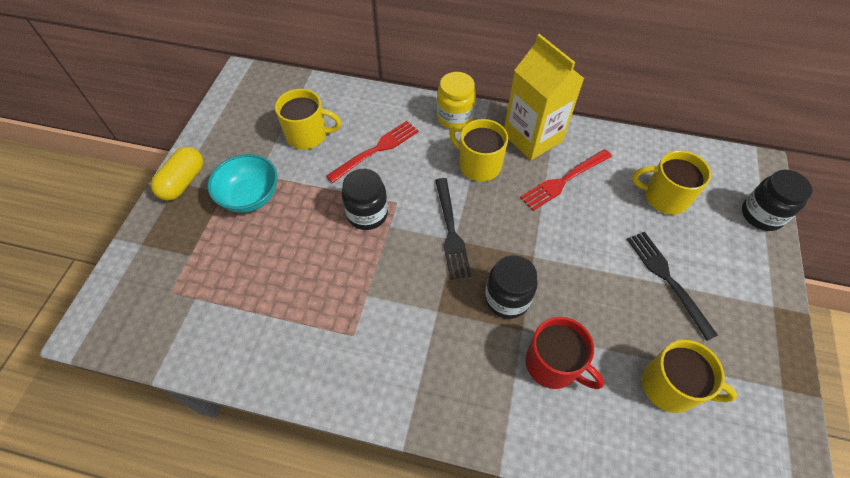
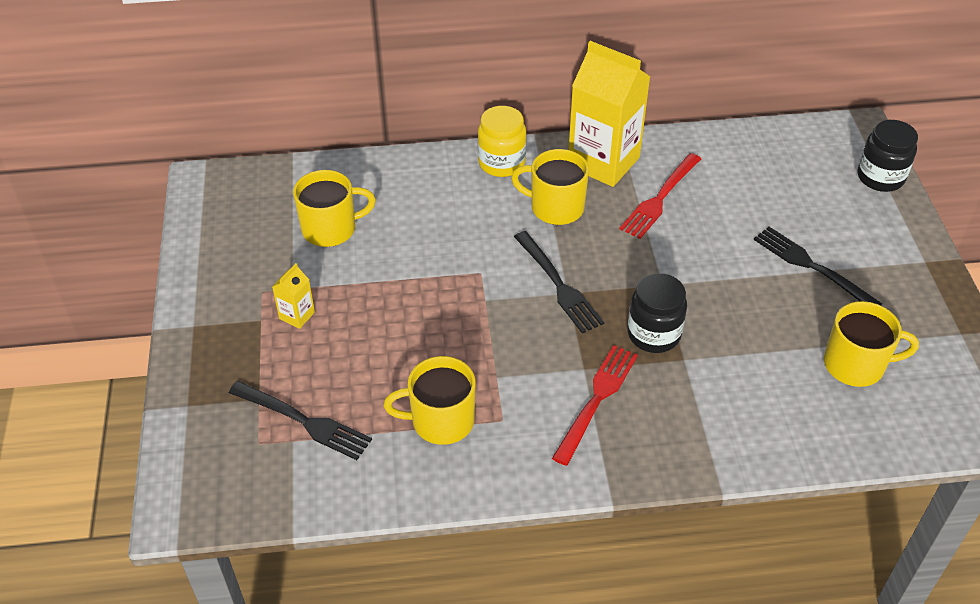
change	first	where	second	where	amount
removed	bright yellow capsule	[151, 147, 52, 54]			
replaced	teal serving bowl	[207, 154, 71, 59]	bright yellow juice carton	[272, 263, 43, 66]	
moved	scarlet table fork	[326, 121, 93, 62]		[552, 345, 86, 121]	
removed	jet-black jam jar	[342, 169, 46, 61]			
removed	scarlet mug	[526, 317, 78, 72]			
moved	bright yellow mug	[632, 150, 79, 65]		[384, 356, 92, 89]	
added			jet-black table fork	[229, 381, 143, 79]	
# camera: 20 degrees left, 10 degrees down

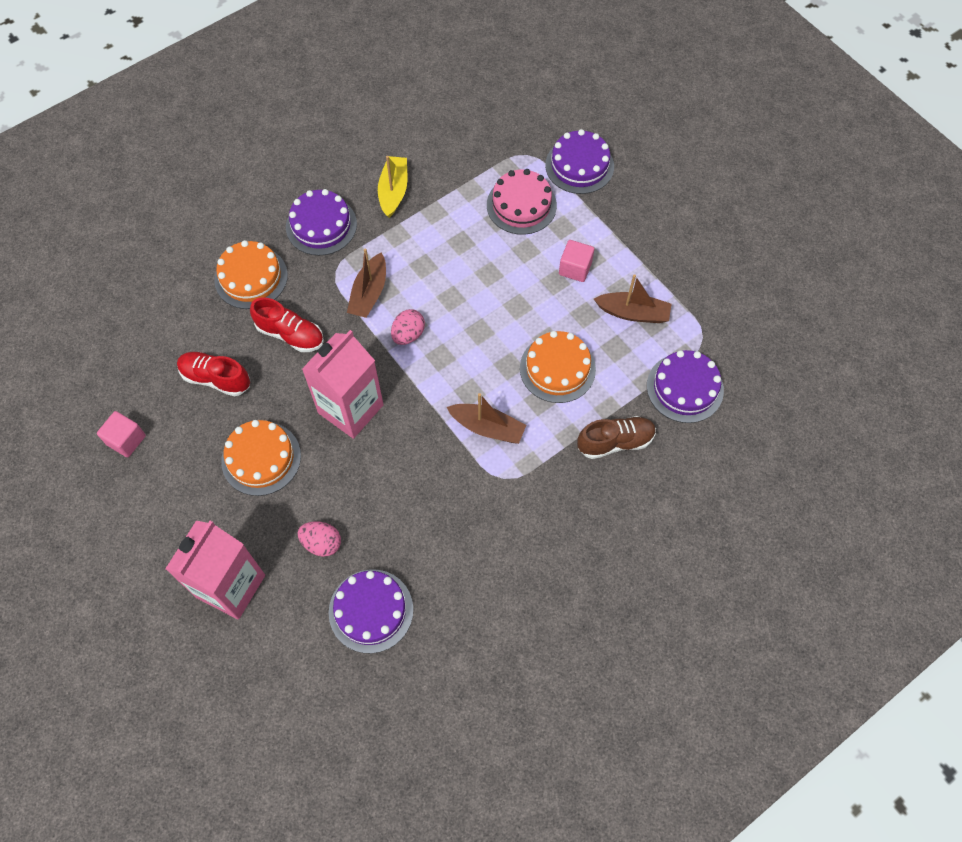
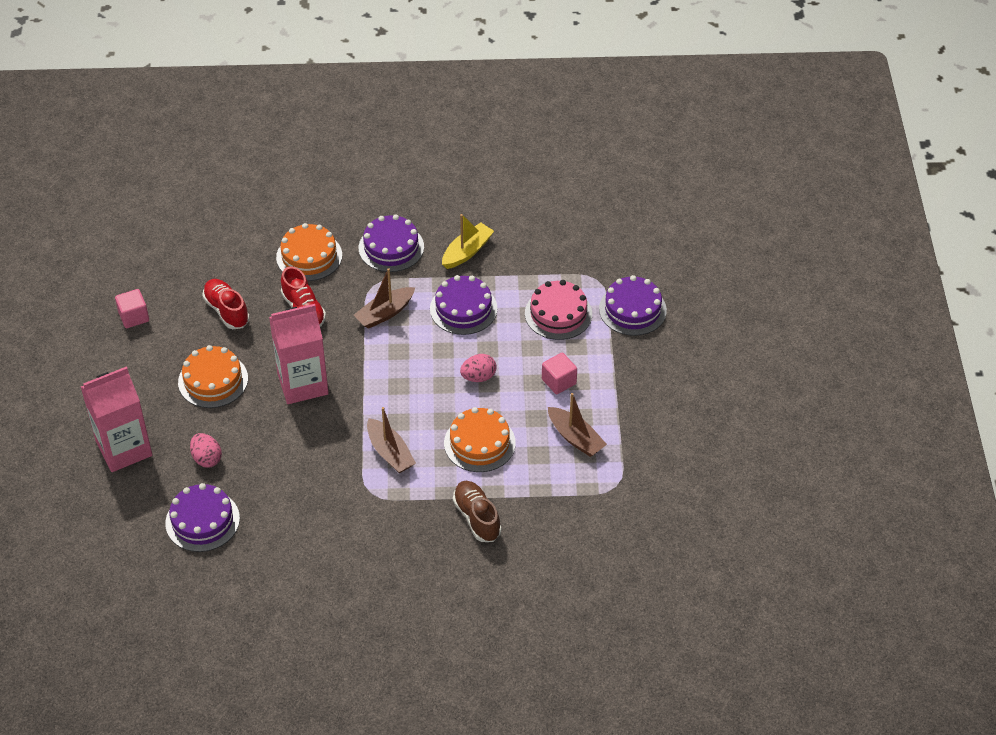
change	first	where	second	where	amount
moved	pink toy egg	[391, 309, 34, 36]		[460, 354, 37, 28]	
turned	russet shoe	[577, 416, 79, 43]		[453, 481, 48, 61]	135 degrees counterclockwise
moved	royal purple gateau	[647, 350, 77, 73]		[430, 275, 67, 60]	
# camera: 35 degrees right, 15 degrees down

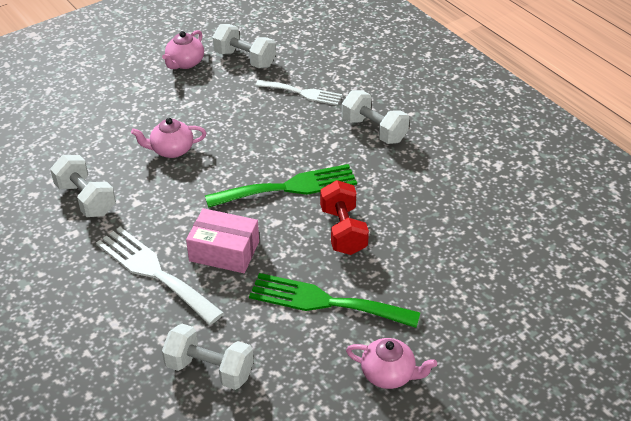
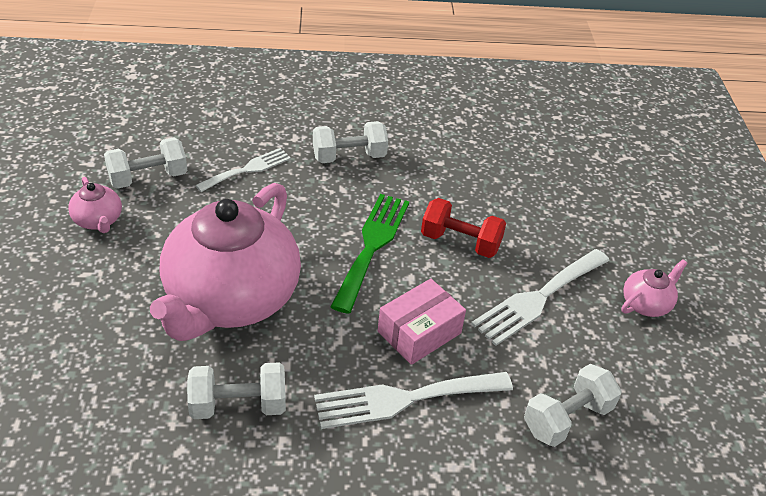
change	first	where	second	where	amount
resized	pink china teapot	[131, 118, 75, 40]		[150, 183, 151, 158]	x2.48
recoloured	emerald table fork	[249, 273, 171, 55]	snow-white table fork	[471, 249, 139, 97]	
# camera: 60 degrees left, 0 degrees up

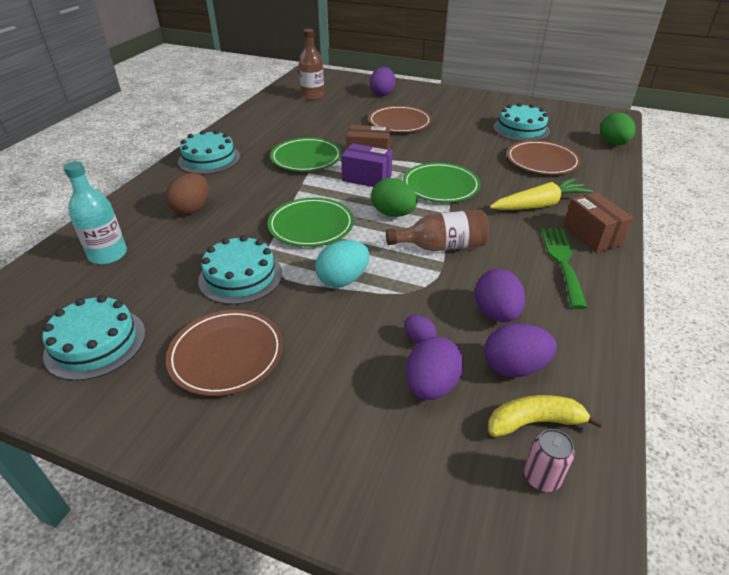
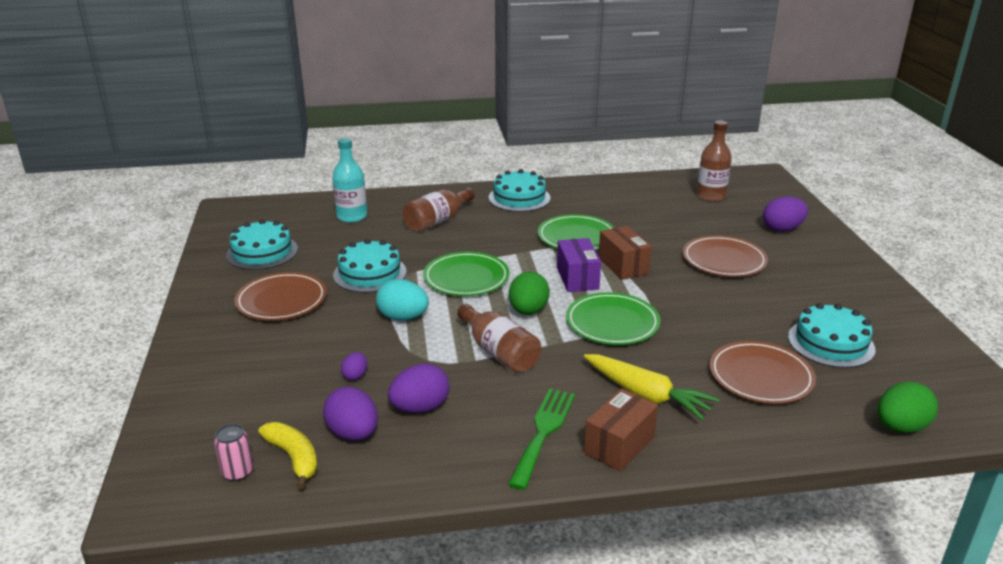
change	first	where	second	where	amount
replaced	russet toy egg	[166, 173, 43, 42]	russet drink bottle	[403, 188, 72, 44]	
removed	royal purple toy egg	[406, 336, 57, 64]			
turned	emerald table fork	[541, 228, 47, 81]		[508, 389, 67, 101]	45 degrees counterclockwise
# camera: 60 degrees right, 10 degrees down

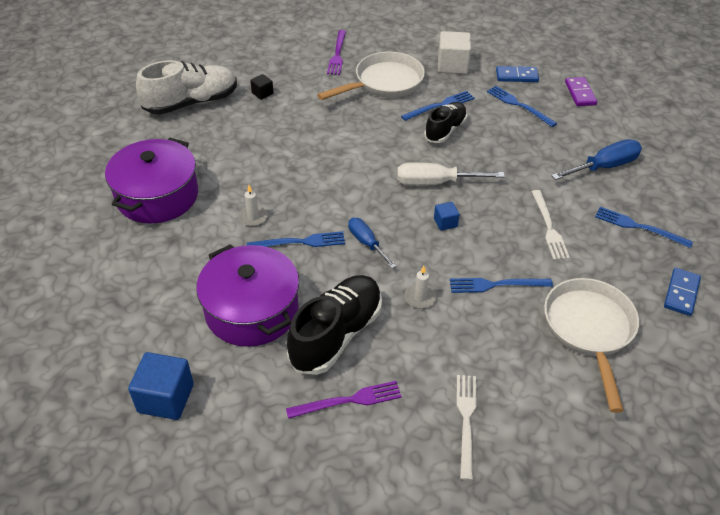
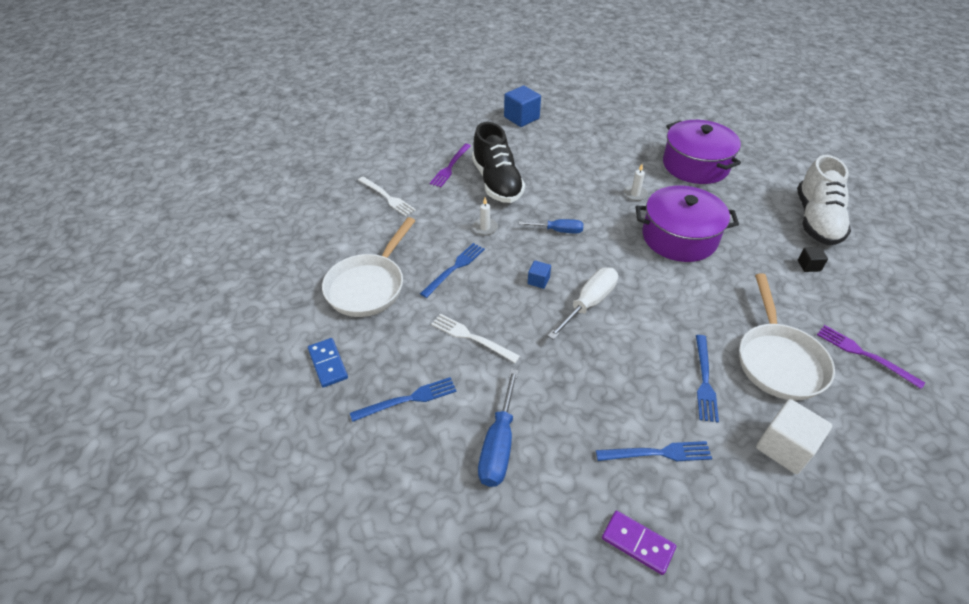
change	first	where	second	where	amount
moved	royal purple stockpot	[196, 244, 103, 103]		[636, 186, 103, 76]	
removed	blue table fork	[247, 231, 98, 16]			
removed	jet-black shoe	[424, 102, 43, 41]			
removed	blue domino tile	[496, 66, 43, 16]			
turned	snow-white skillet	[544, 278, 95, 135]		[322, 217, 93, 100]	75 degrees clockwise
# camera: 130 degrees right, 0 degrees up

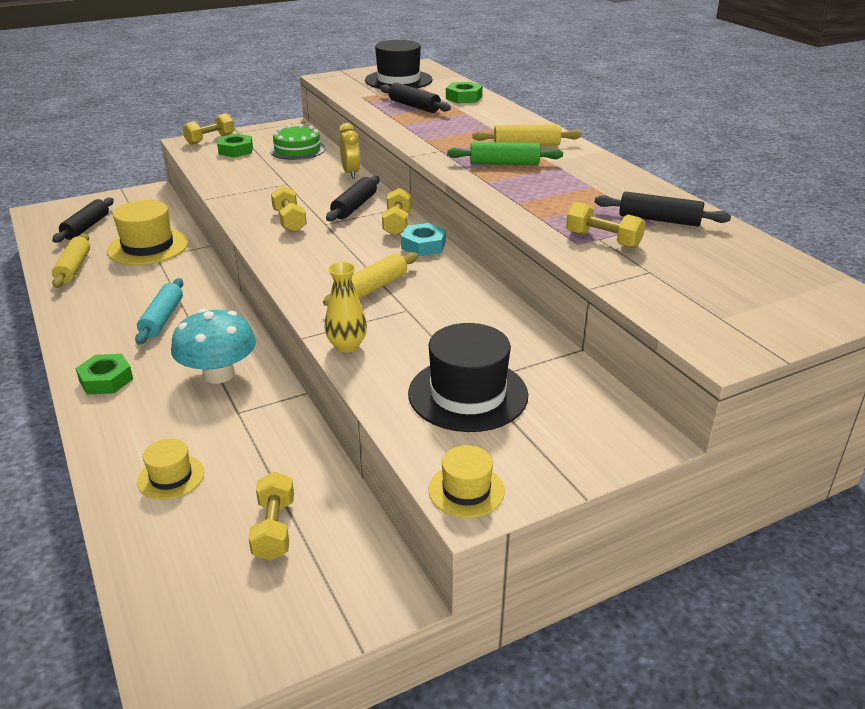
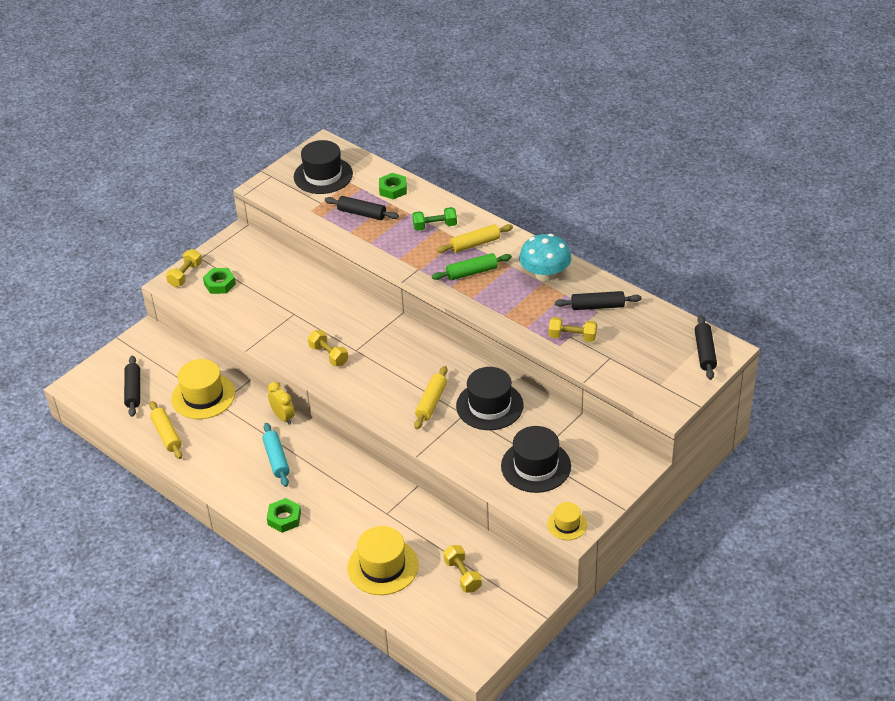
change	first	where	second	where	amount
resized	bright yellow top hat	[137, 439, 67, 61]		[347, 526, 72, 69]	x1.82
moved	teal mushroom	[171, 309, 85, 75]		[519, 234, 52, 47]	
removed	emerald gateau	[270, 124, 55, 36]			
removed	bright yellow vase	[325, 262, 42, 91]			
moved	jet-black rolling pin	[326, 176, 54, 45]		[695, 315, 22, 65]	
moved	bright yellow clock	[339, 123, 21, 55]		[268, 382, 27, 43]	
removed	bright yellow hand weight	[382, 188, 29, 48]			
removed	teal nut	[401, 223, 45, 33]			
added			emerald hand weight	[412, 207, 45, 24]	
added			jet-black top hat	[456, 367, 67, 63]	
# camera: 20 degrees left, 10 degrees up

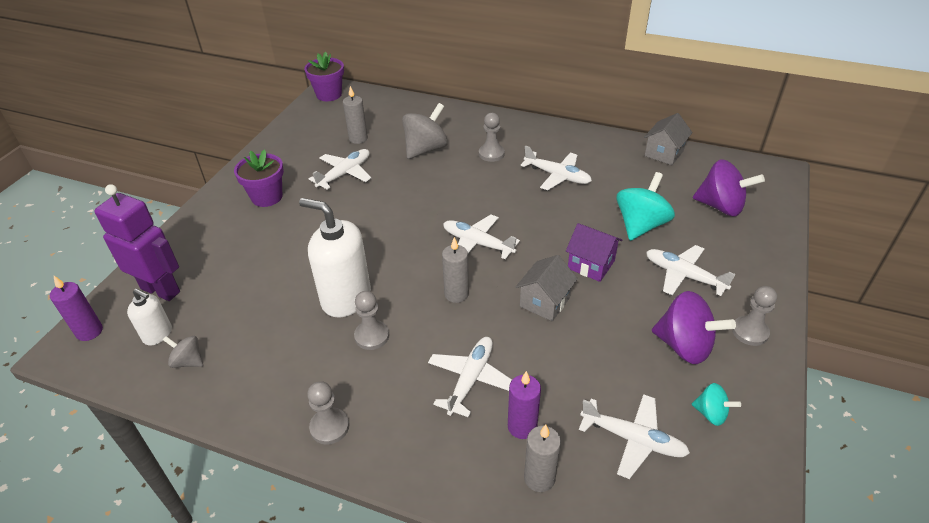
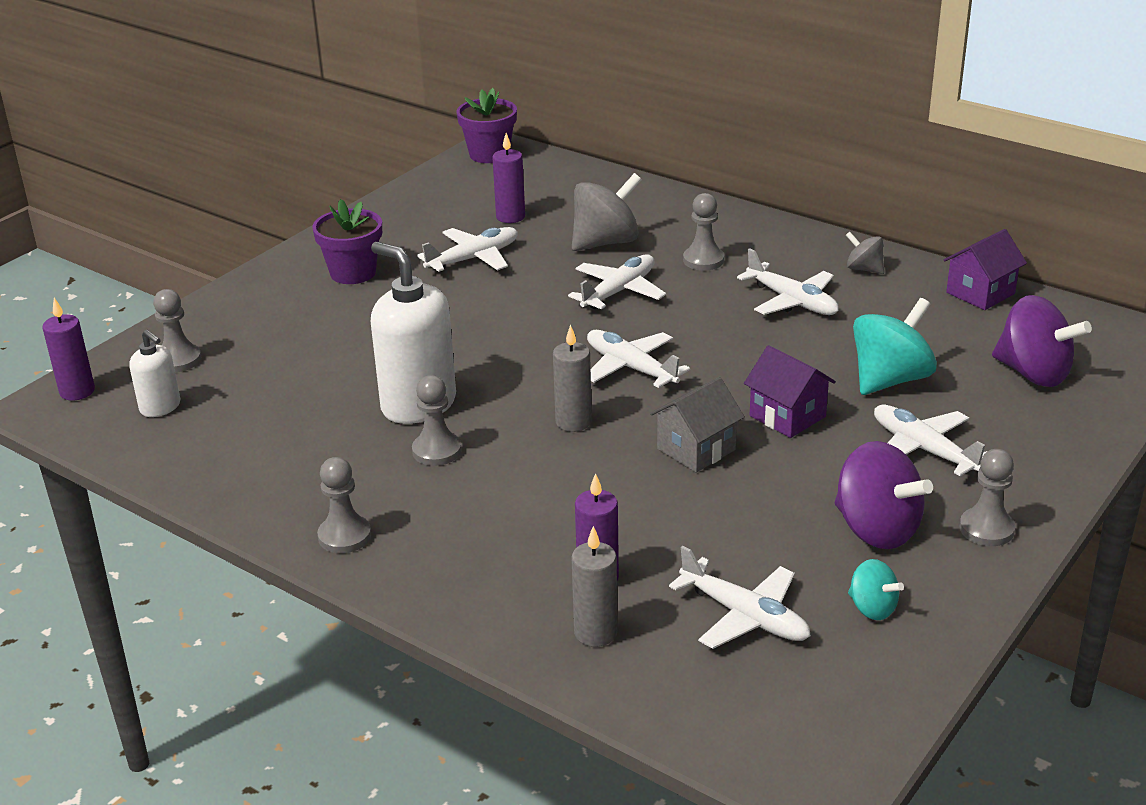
change	first	where	second	where	amount
replaced	royal purple robot	[94, 184, 86, 117]	grey game pawn	[153, 289, 48, 83]	
moved	grey spinning top	[163, 336, 40, 32]		[846, 232, 38, 42]	
recoloured	grey pillar candle	[343, 86, 25, 58]	royal purple pillar candle	[492, 133, 33, 90]	
moved	snow-white toy plane	[428, 337, 84, 80]		[568, 254, 98, 55]	
recoloured	grey toy house	[644, 113, 49, 52]	royal purple toy house	[943, 229, 84, 81]	
# camera: 15 degrees right, 10 degrees down

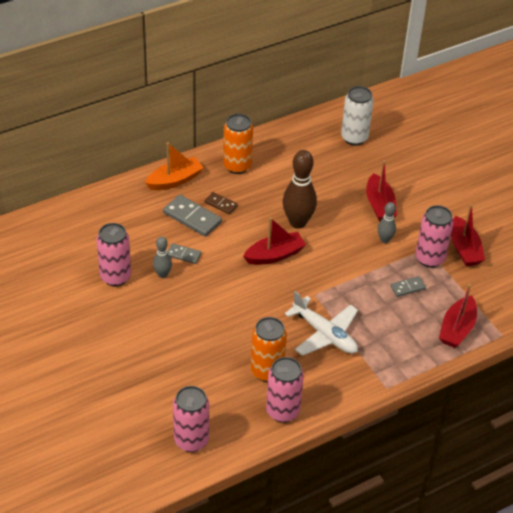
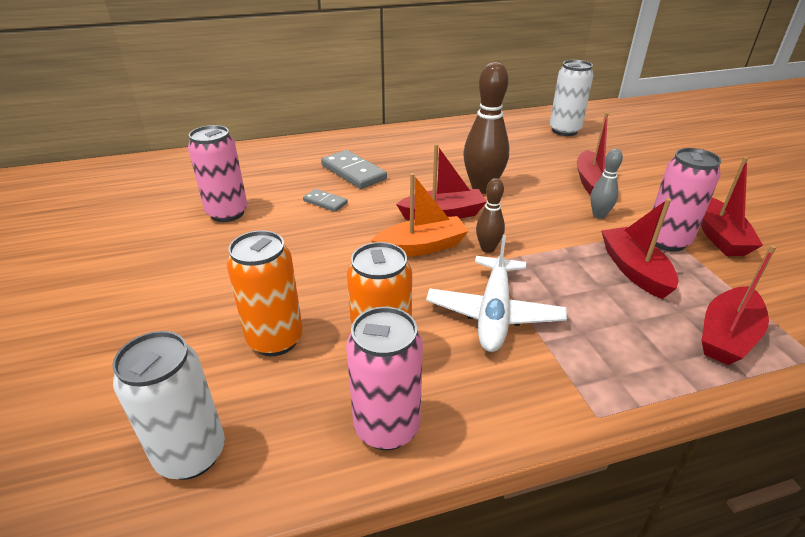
change	first	where	second	where	amount
moved	orange-coloured toy boat	[145, 142, 59, 48]		[371, 173, 98, 84]	
removed	grey bowling pin	[153, 237, 19, 41]			
recoloured	pink soda can	[173, 386, 36, 66]	snow-white soda can	[112, 331, 113, 149]	
removed	russet domino tile	[205, 192, 33, 22]			
moved	orange-coloured soda can	[223, 114, 30, 60]		[227, 230, 76, 126]	
turned	snow-white toy plane	[285, 291, 73, 65]		[426, 235, 141, 117]	45 degrees clockwise
replaced	grey domino tile	[390, 276, 36, 21]	scarlet toy boat	[601, 198, 78, 101]	
added			russet bowling pin	[476, 178, 29, 75]	
# camera: 15 degrees right, 10 degrees down

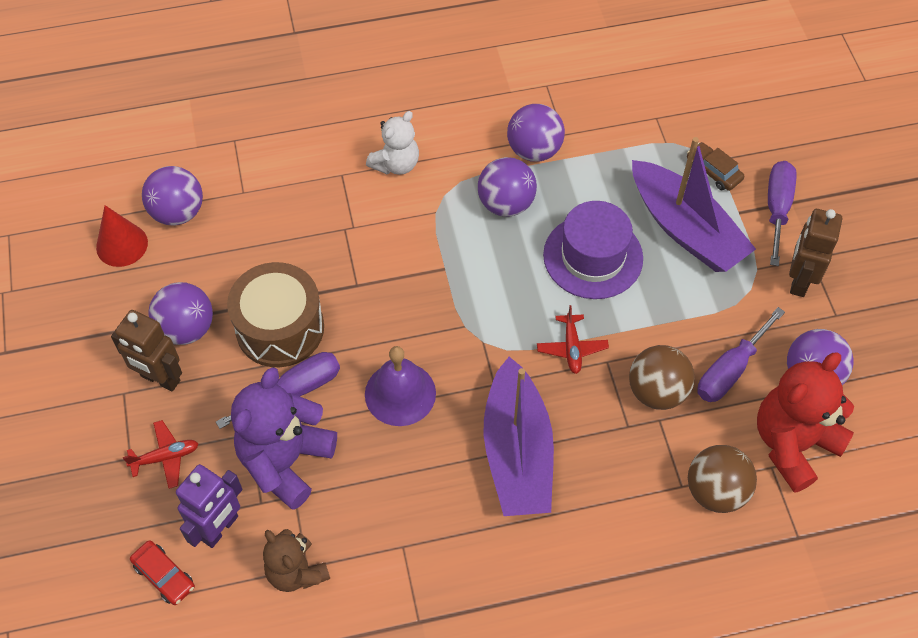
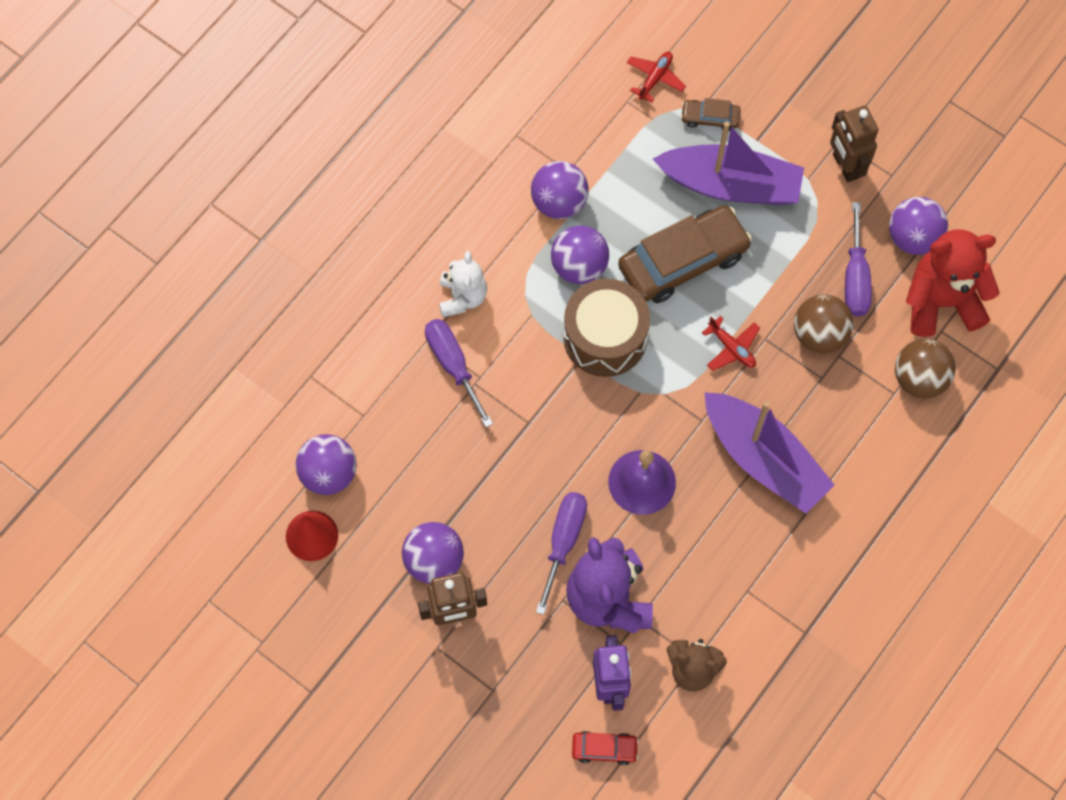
change	first	where	second	where	amount
moved	scarlet toy plane	[123, 420, 76, 69]		[627, 52, 59, 50]	
moved	russet toy drum	[227, 262, 97, 105]		[563, 279, 87, 98]	
replaced	royal purple top hat	[543, 201, 100, 98]	russet toy car	[618, 205, 134, 98]	
turned	scarlet stuffed bear	[757, 352, 97, 141]		[906, 229, 94, 108]	75 degrees clockwise
moved	royal purple screwdriver	[768, 161, 29, 105]		[425, 319, 68, 108]	
# camera: 40 degrees left, 10 degrees up

